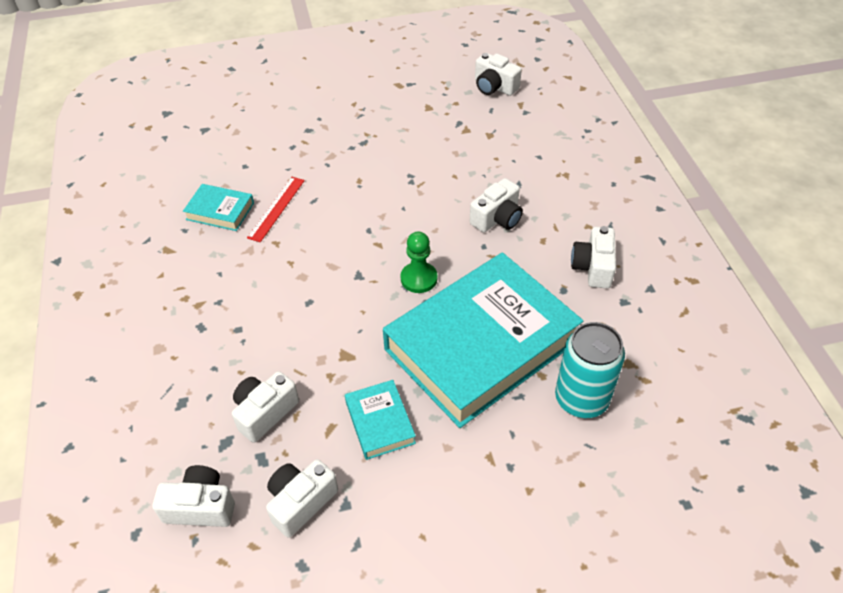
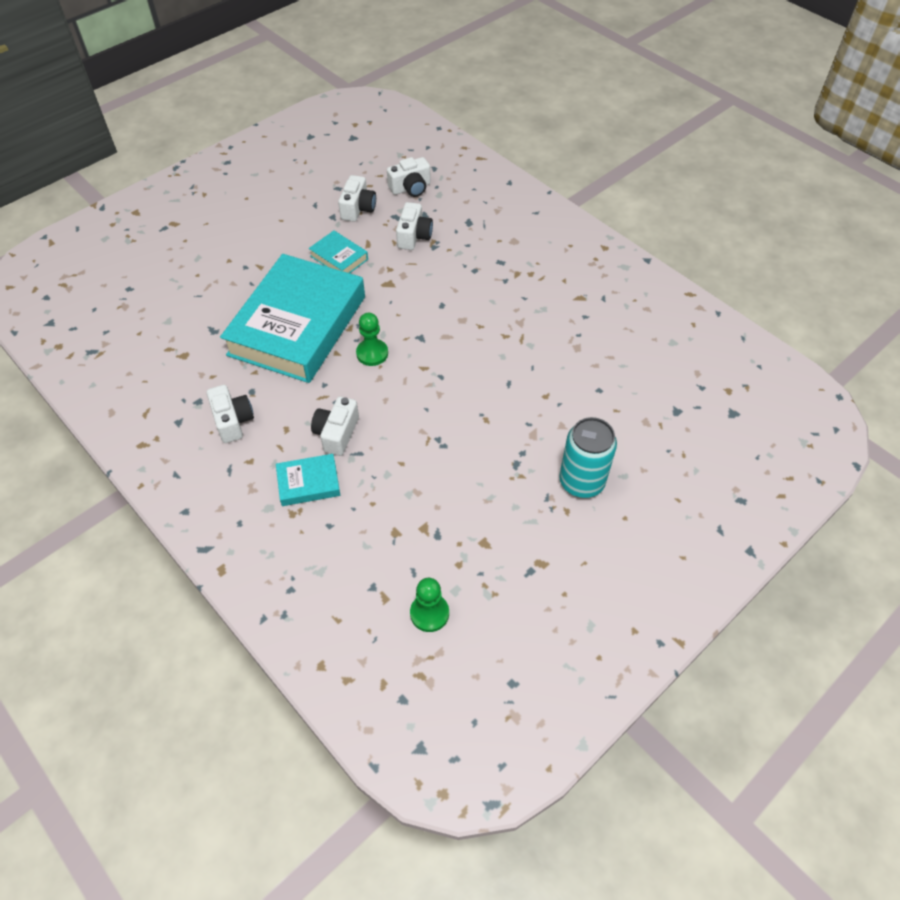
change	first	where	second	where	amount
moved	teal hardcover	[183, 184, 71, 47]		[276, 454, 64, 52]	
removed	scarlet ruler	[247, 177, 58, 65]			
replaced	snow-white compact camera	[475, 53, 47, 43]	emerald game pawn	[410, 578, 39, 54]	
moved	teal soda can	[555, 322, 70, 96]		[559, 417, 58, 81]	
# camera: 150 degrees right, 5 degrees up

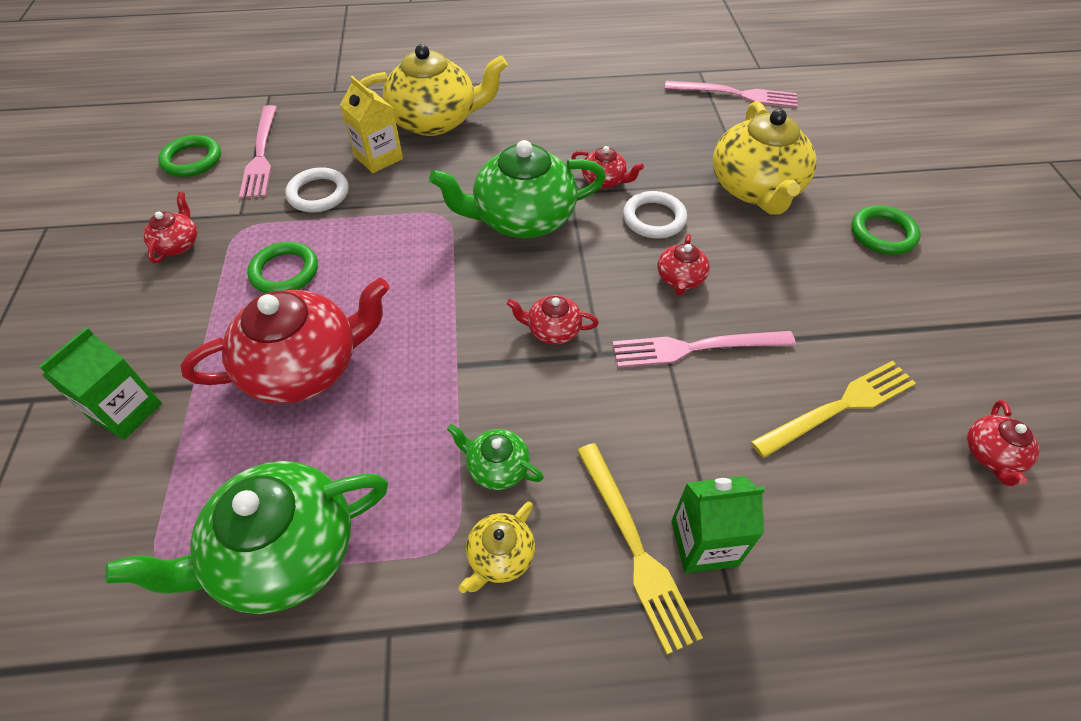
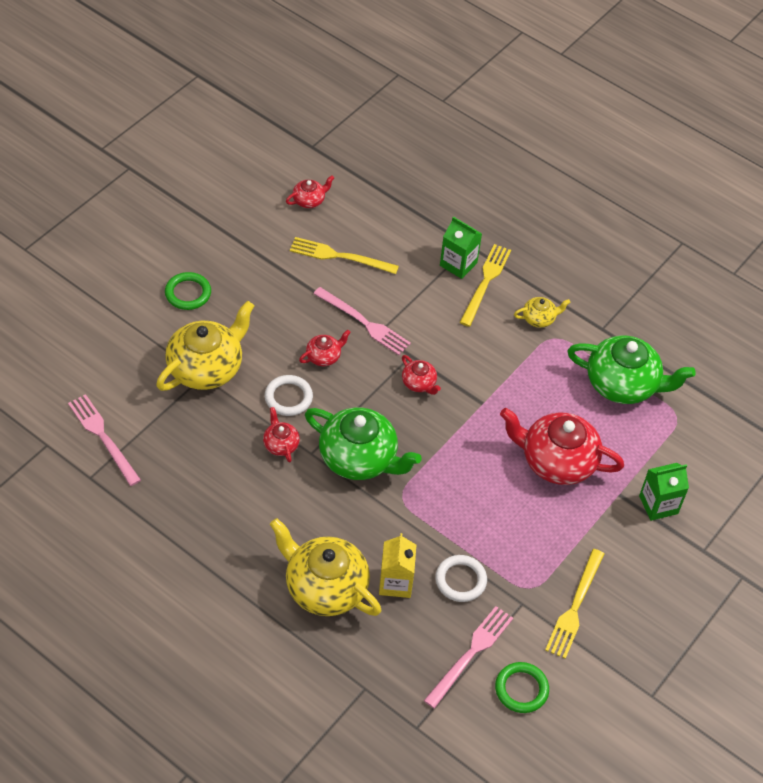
change	first	where	second	where	amount
replaced	scarlet china teapot	[143, 192, 55, 71]	bright yellow table fork	[545, 549, 59, 110]	
removed	emerald ring	[247, 242, 71, 51]			
removed	emerald china teapot	[447, 424, 97, 66]			
# camera: 140 degrees left, 0 degrees up

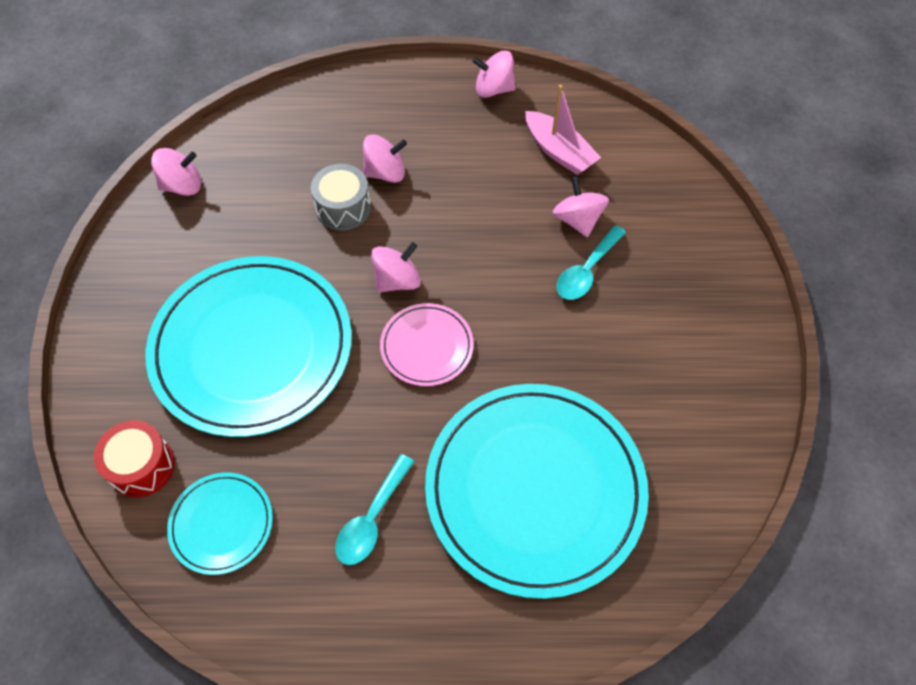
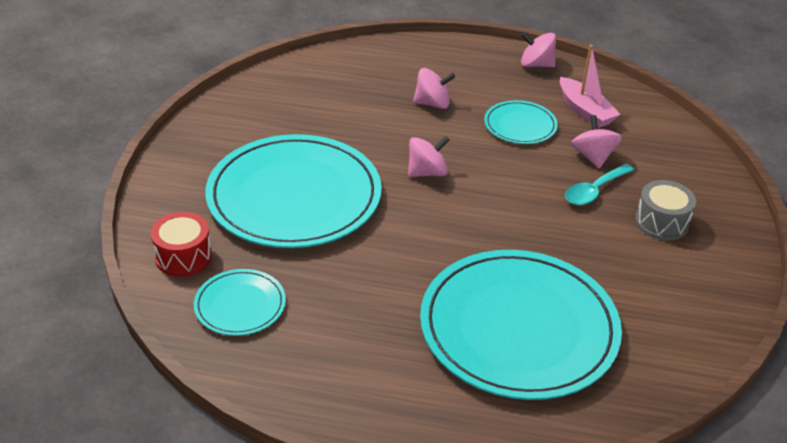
change	first	where	second	where	amount
removed	pink spinning top	[151, 148, 50, 48]			
moved	grey toy drum	[311, 164, 60, 67]		[635, 180, 61, 61]	
removed	teal spoon	[335, 454, 80, 111]			
removed	pink flat dish	[380, 303, 94, 83]			
added			teal flat dish	[484, 100, 74, 44]	
# camera: 10 degrees right, 20 degrees down

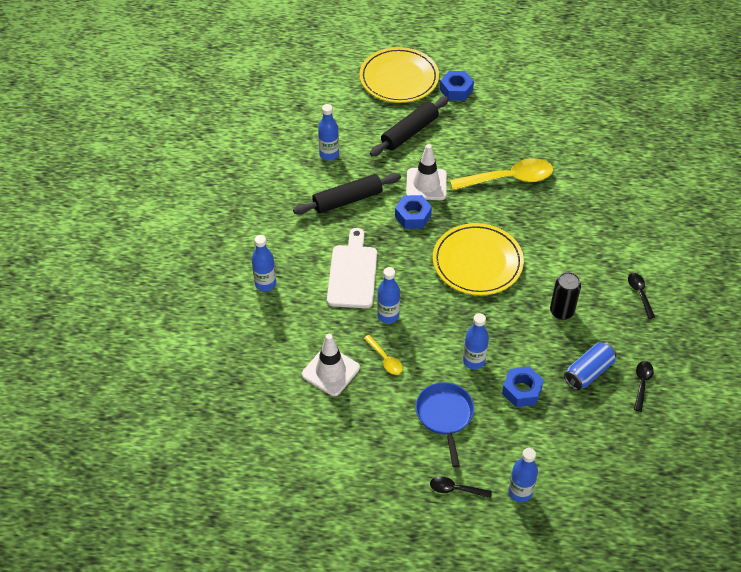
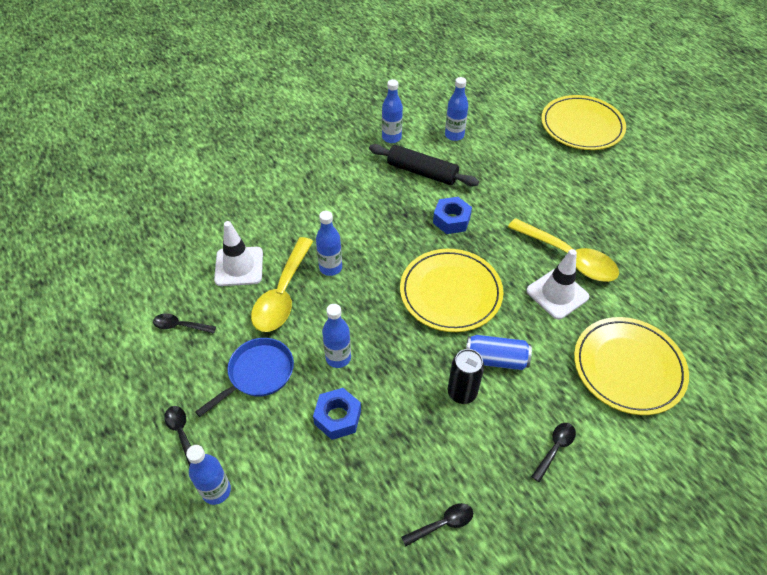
change	first	where	second	where	amount
moved	blue drink bottle	[252, 235, 24, 56]		[382, 79, 21, 64]	
removed	snow-white chopping board	[327, 228, 50, 80]			
resized	bright yellow spoon	[364, 335, 39, 40]		[251, 237, 62, 95]	x2.05
removed	jet-black rolling pin	[370, 96, 79, 60]			
moved	snow-white traffic cone	[406, 144, 41, 56]		[526, 249, 63, 70]	
removed	blue nut	[440, 71, 34, 30]			
moved	blue soda can	[564, 342, 53, 48]		[466, 335, 66, 35]	
added			jet-black spoon	[153, 313, 63, 21]	
added			bright yellow flat dish	[574, 317, 115, 98]	
# camera: 50 degrees right, 0 degrees up

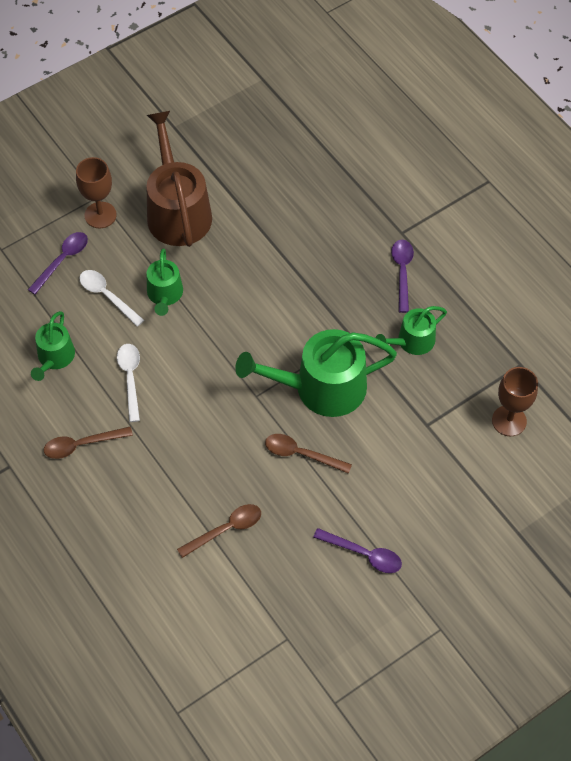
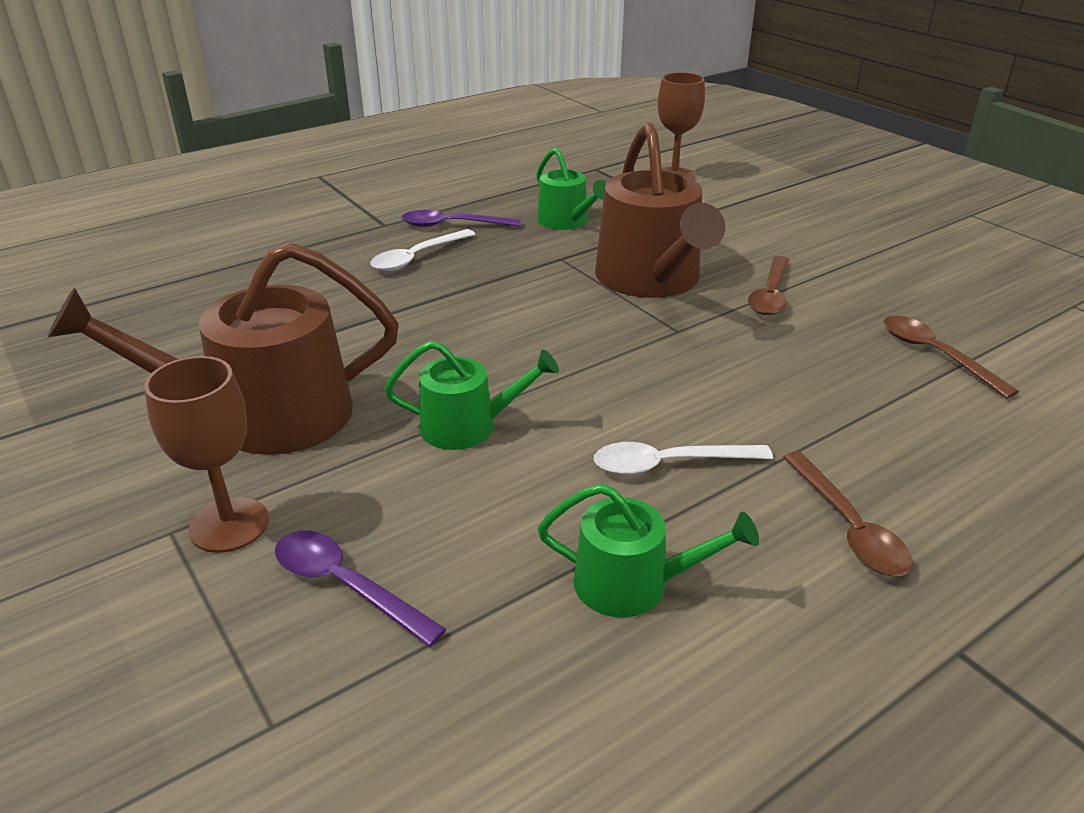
change	first	where	second	where	amount
moved	snow-white spoon	[79, 270, 65, 57]		[370, 229, 105, 42]	
recoloured	emerald watering can	[235, 329, 162, 88]	russet watering can	[595, 123, 130, 175]	
removed	royal purple spoon	[313, 528, 89, 45]			
# camera: 90 degrees left, 25 degrees down

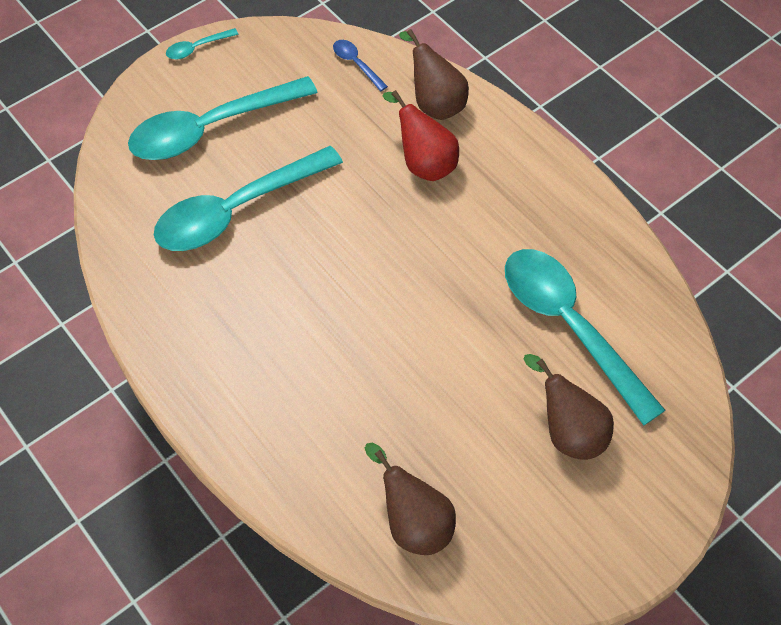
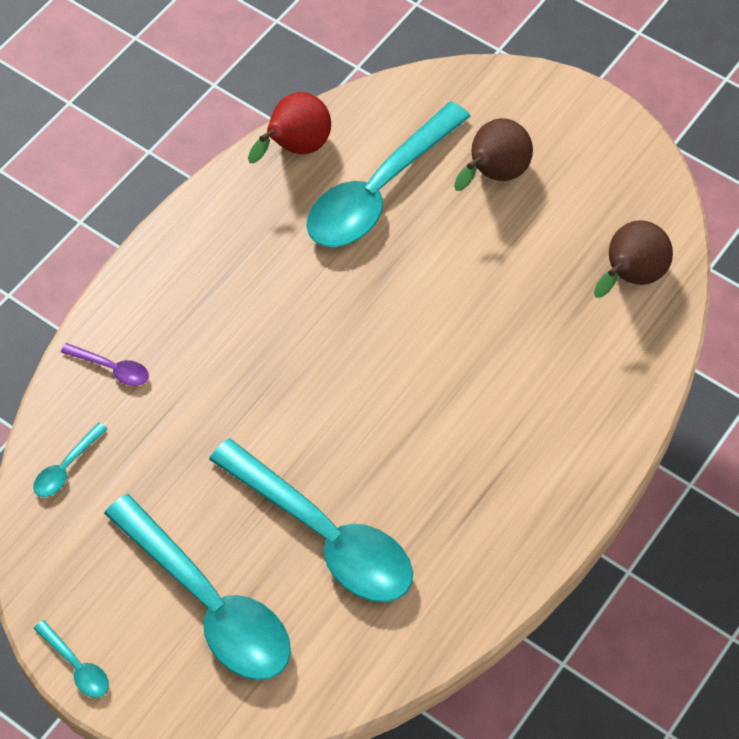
change	first	where	second	where	amount
recoloured	blue spoon	[333, 40, 55, 51]	teal spoon	[33, 423, 74, 74]	
moved	scarlet pear	[383, 90, 76, 91]		[248, 92, 83, 71]	
replaced	russet pear	[399, 29, 70, 91]	royal purple spoon	[61, 343, 88, 43]	
# camera: 105 degrees left, 0 degrees up

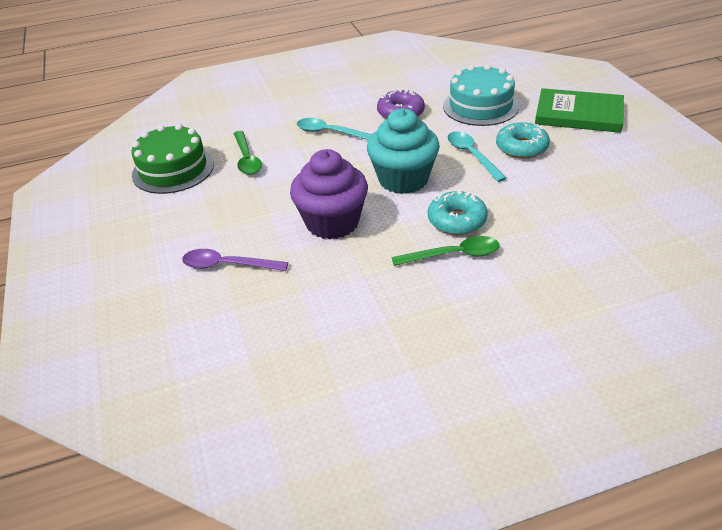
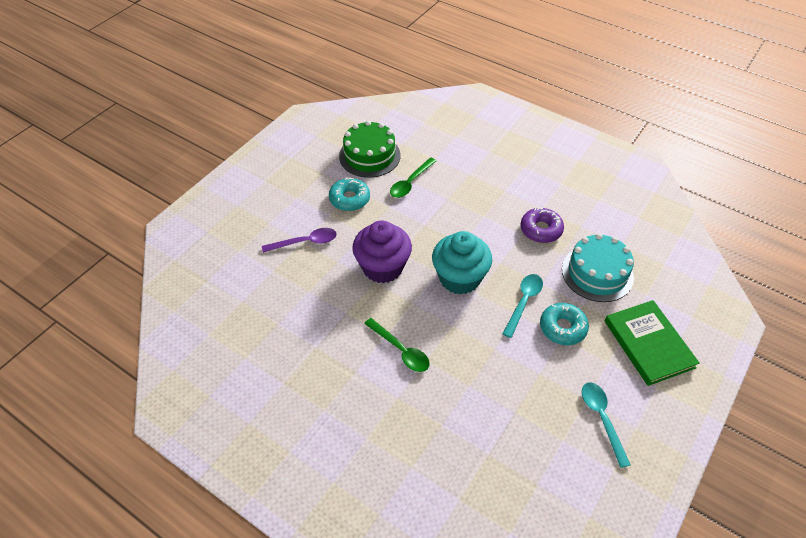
change	first	where	second	where	amount
turned	royal purple spoon	[182, 249, 106, 22]		[262, 228, 75, 25]	105 degrees clockwise
moved	teal spoon	[297, 118, 75, 22]		[582, 382, 49, 86]	
moved	teal glazed donut	[428, 191, 60, 44]		[329, 177, 41, 34]	
# camera: 50 degrees right, 10 degrees up

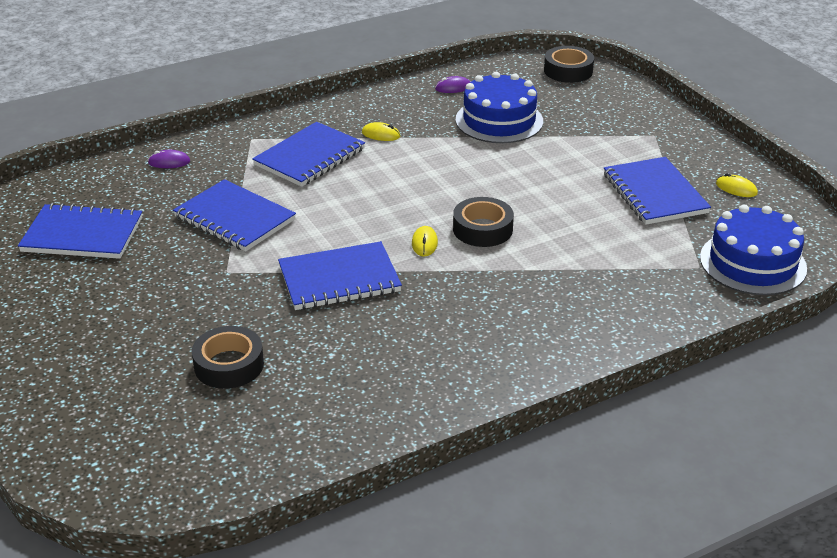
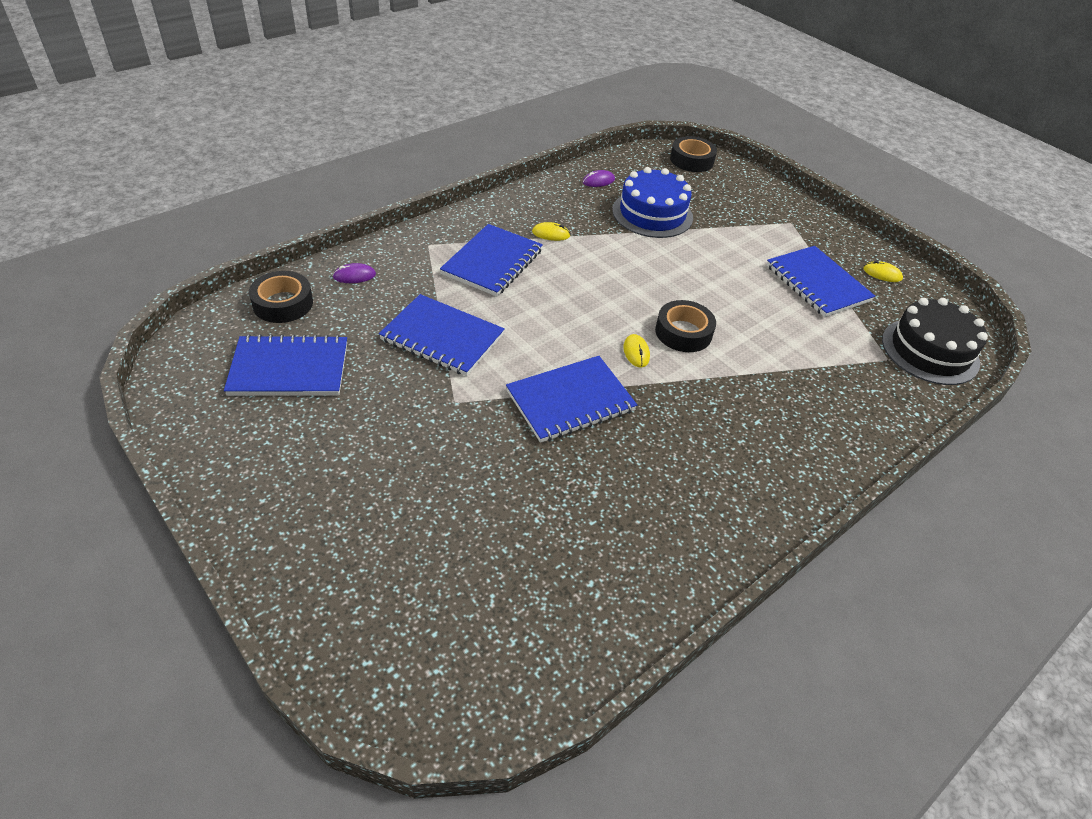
change	first	where	second	where	amount
moved	jet-black tape	[192, 326, 72, 63]		[249, 271, 64, 52]	
recoloured	blue gateau	[700, 205, 107, 90]	jet-black gateau	[882, 298, 106, 87]	
# camera: 15 degrees left, 10 degrees up

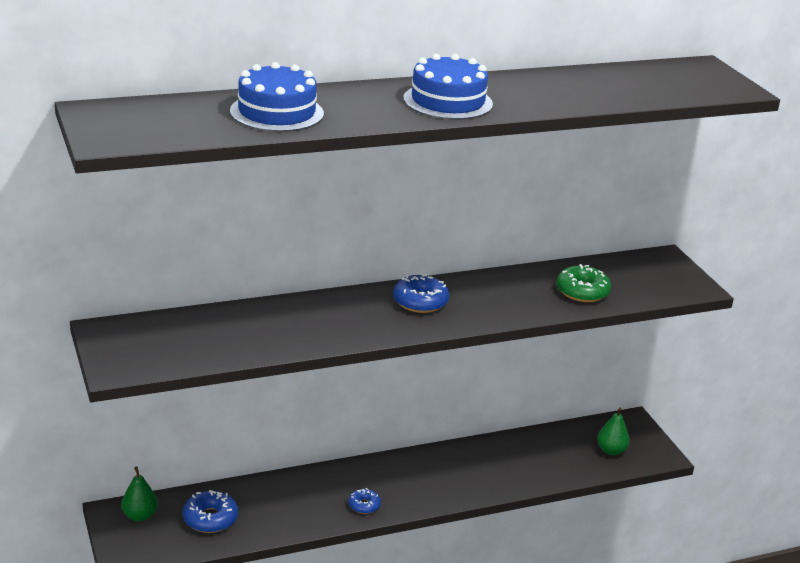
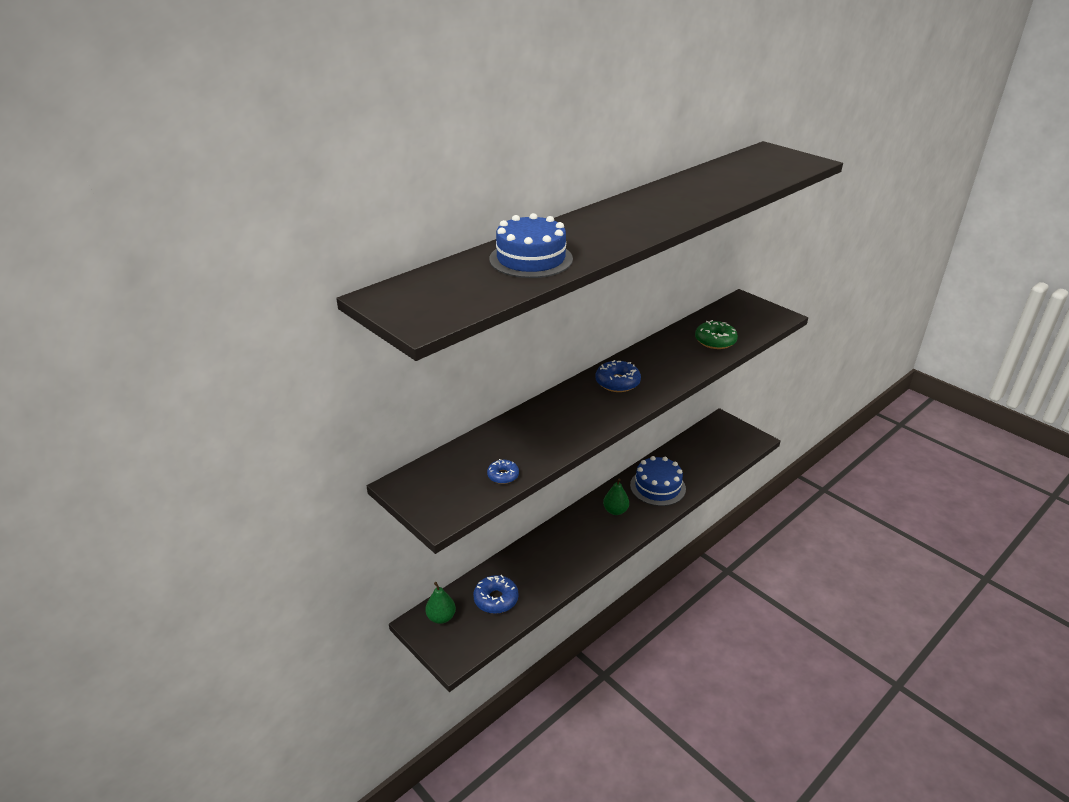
change	first	where	second	where	amount
moved	blue glazed donut	[348, 488, 33, 26]		[487, 459, 32, 25]	
moved	blue gateau	[403, 54, 90, 66]		[630, 456, 56, 50]	
moved	emerald pear	[597, 408, 33, 47]		[603, 478, 26, 37]	
# camera: 20 degrees left, 5 degrees up

